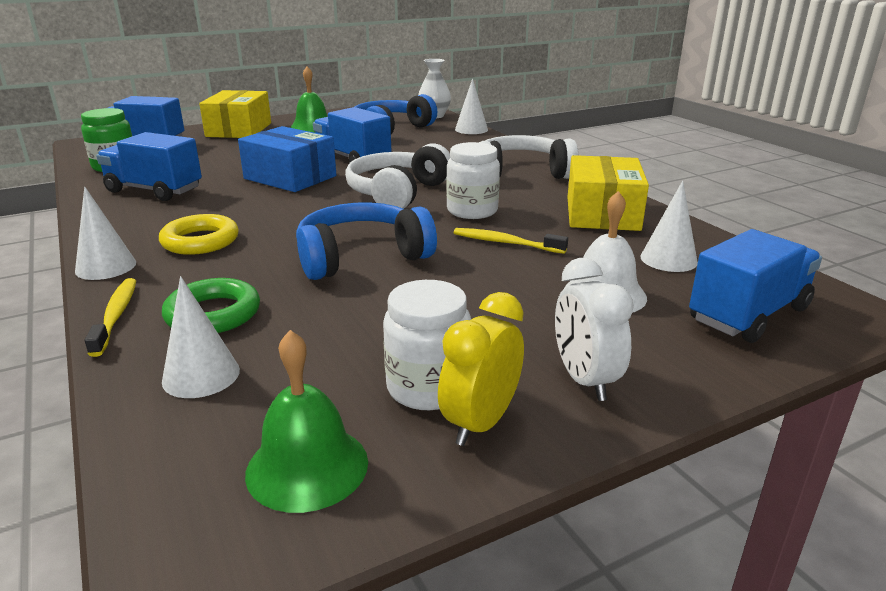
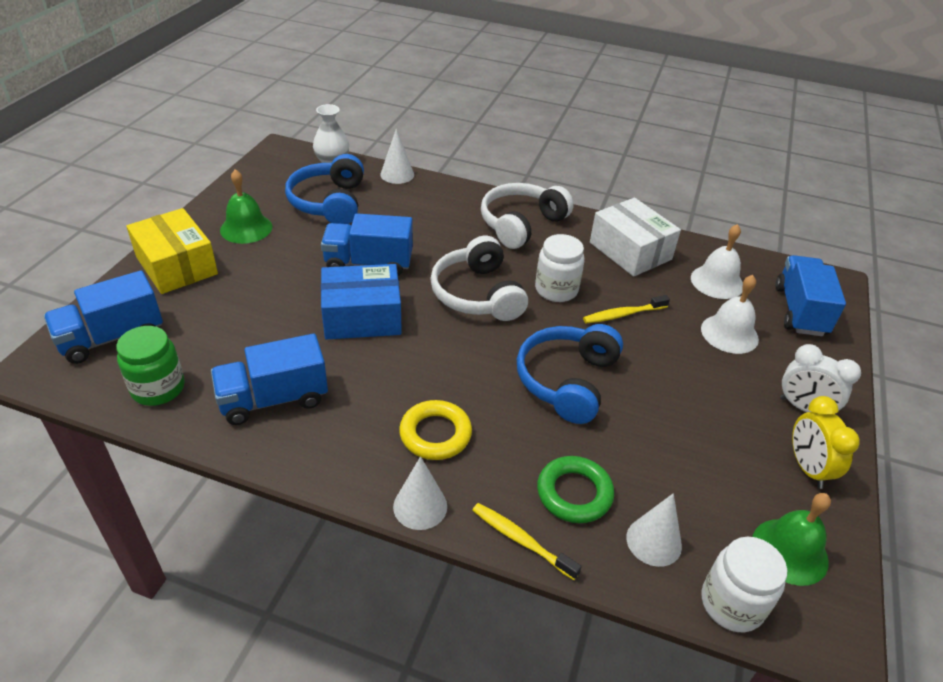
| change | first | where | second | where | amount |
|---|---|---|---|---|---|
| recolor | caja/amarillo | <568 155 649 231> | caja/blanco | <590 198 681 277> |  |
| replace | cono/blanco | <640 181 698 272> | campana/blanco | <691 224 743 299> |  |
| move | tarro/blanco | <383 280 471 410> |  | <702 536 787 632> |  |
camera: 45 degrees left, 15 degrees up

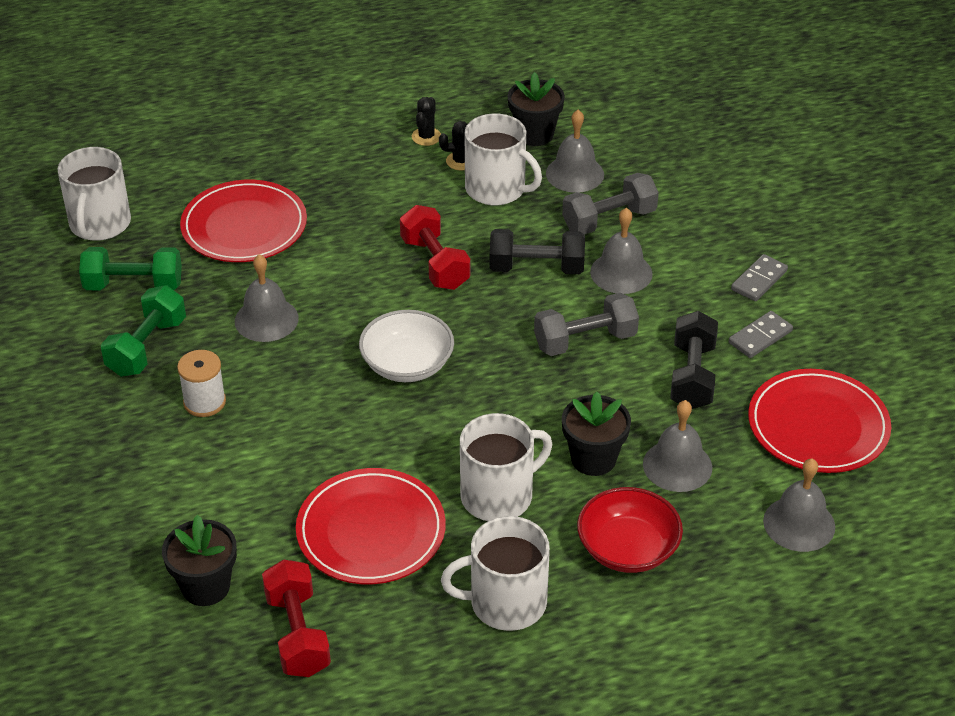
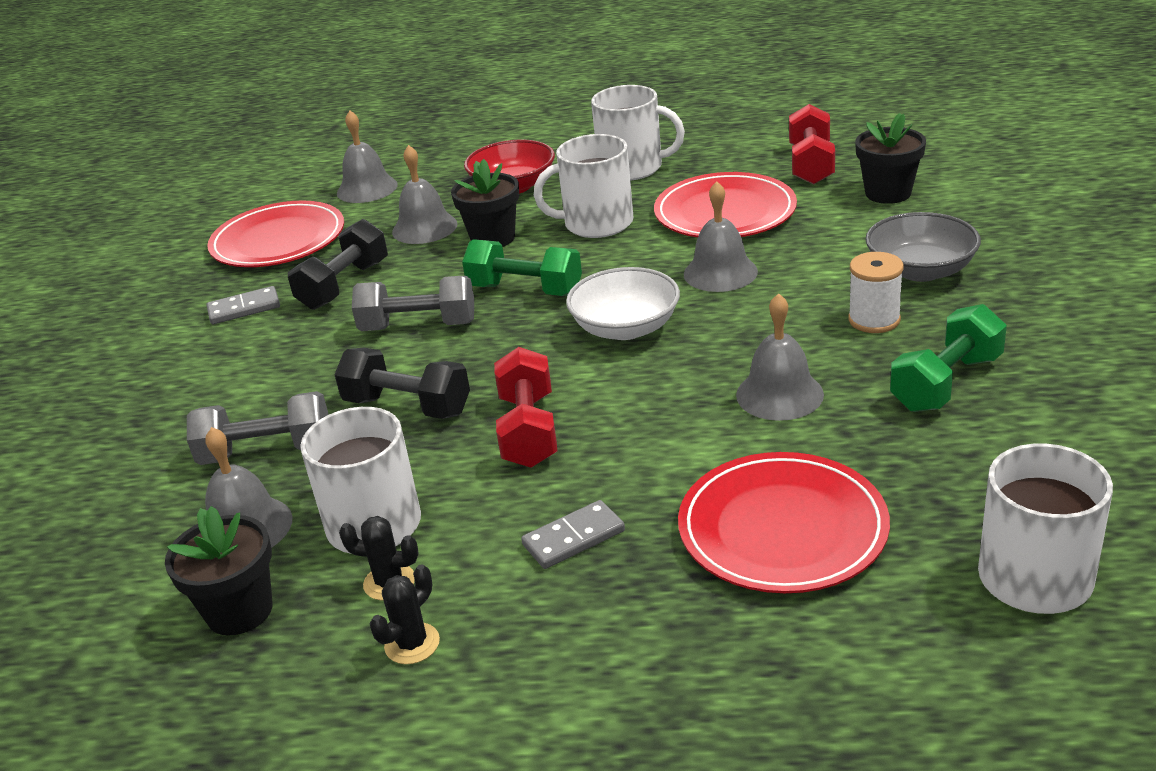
| change | first | where | second | where | amount |
|---|---|---|---|---|---|
| move | campana/gris | <590 208 653 294> |  | <684 181 758 292> |  |
| move | mancuerna/verde | <79 247 182 290> |  | <462 239 582 296> |  |
| move | ficha de dominó/gris | <731 254 788 301> |  | <521 500 625 569> |  |
| insert |  |  | cuenco/gris | <865 212 981 282> |  |
camera: 155 degrees left, 10 degrees down

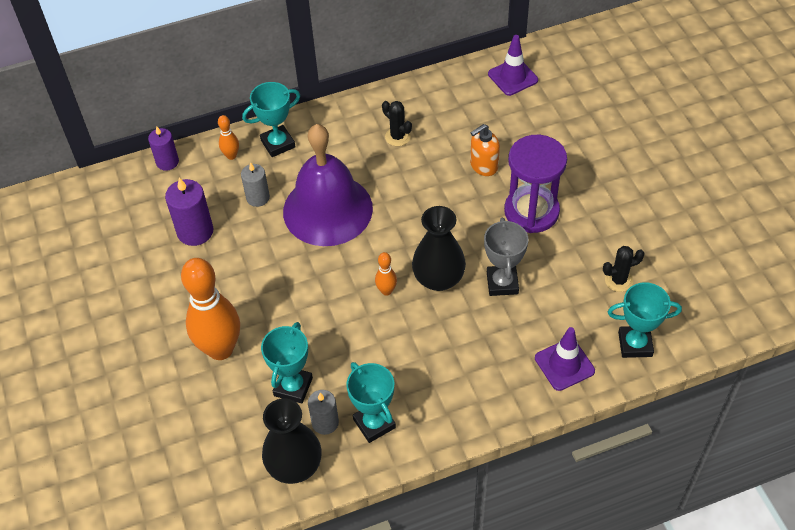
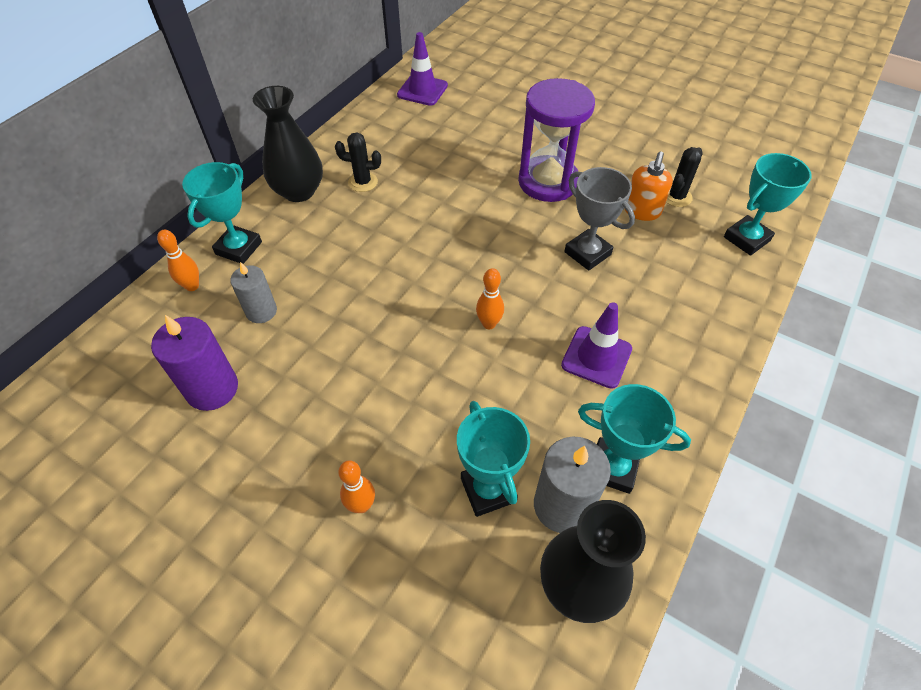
| change | first | where | second | where | amount |
|---|---|---|---|---|---|
| delete | campana/morado | <283 124 373 246> |  |  |  |
| move | dispensador de jabón/naranja | <470 124 500 176> |  | <625 152 673 221> |  |
| delete | vela/morado | <148 126 179 171> |  |  |  |
| move | florero/negro | <412 206 466 291> |  | <253 86 323 202> |  |
| resize | bolo/naranja | <181 258 240 360> |  | <338 460 375 513> | x0.43 |
| move | cono de tráfico/morado | <535 327 595 391> |  | <561 302 632 389> |  |
| resize | vela/gris | <308 390 339 435> |  | <534 437 611 533> | x1.53 |
camera: 40 degrees left, 0 degrees up

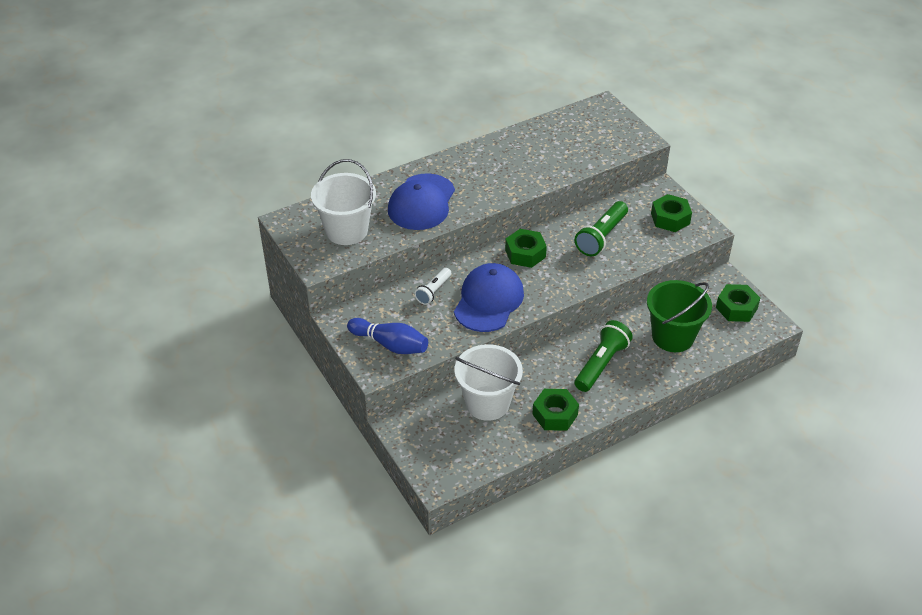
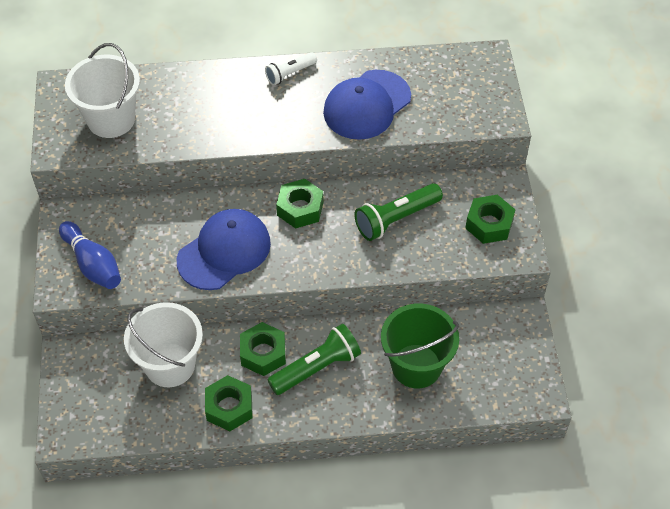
| change | first | where | second | where | amount |
|---|---|---|---|---|---|
| move | gorra/azul | <388 173 455 230> |  | <323 70 411 140> |  |
| move | lámpara de mano/blanco | <414 268 451 305> |  | <265 53 317 85> |  |
| move | tuerca/verde | <716 284 760 322> |  | <240 322 286 376> |  |
camera: 25 degrees right, 10 degrees up

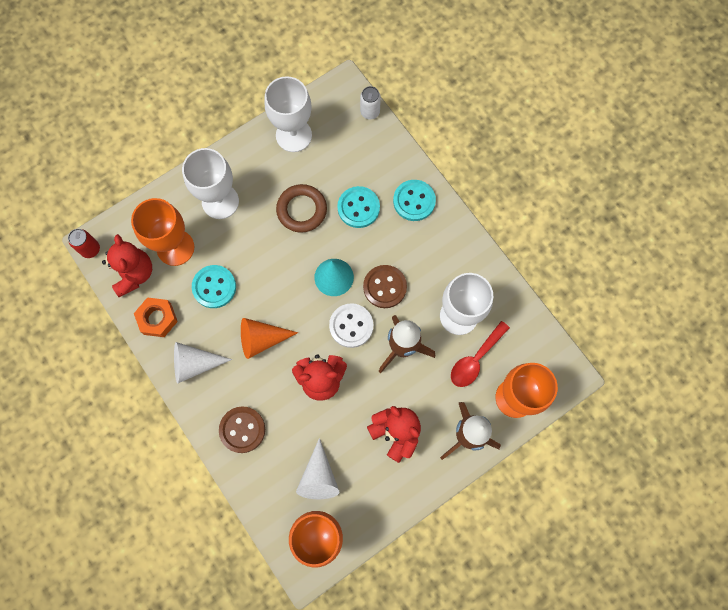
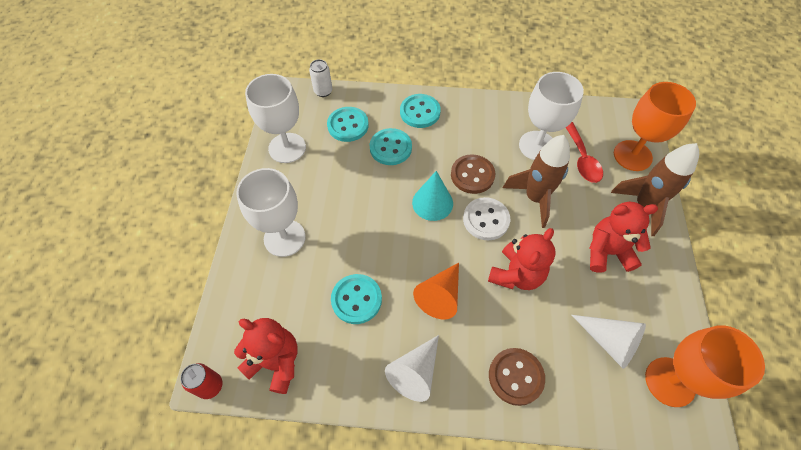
| change | first | where | second | where | amount |
|---|---|---|---|---|---|
| delete | anillo/marrón | <276 184 327 233> |  |  |  |
| delete | copa/naranja | <131 198 194 266> |  |  |  |
| delete | tuerca/naranja | <134 297 178 337> |  |  |  |
| insert |  |  | botón/turquesa | <327 107 369 142> |  |
camera: 50 degrees left, 15 degrees down

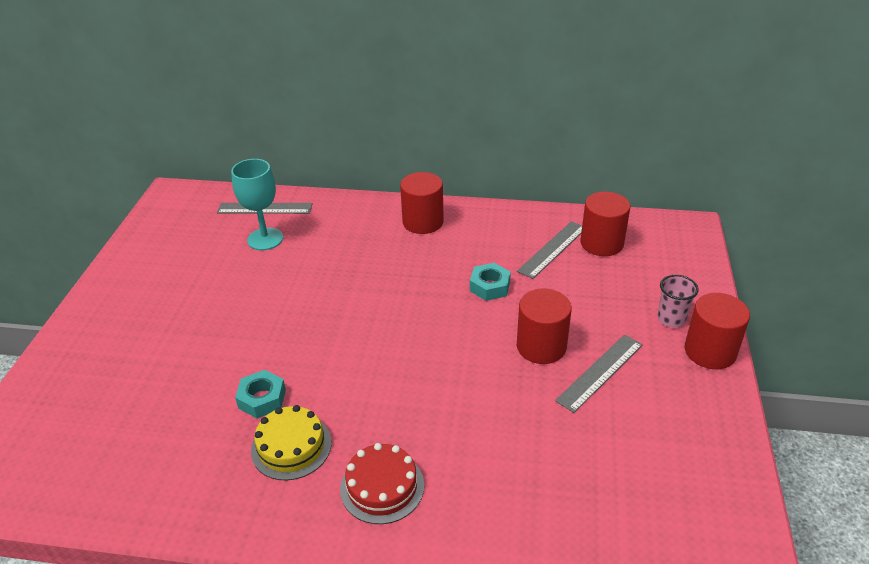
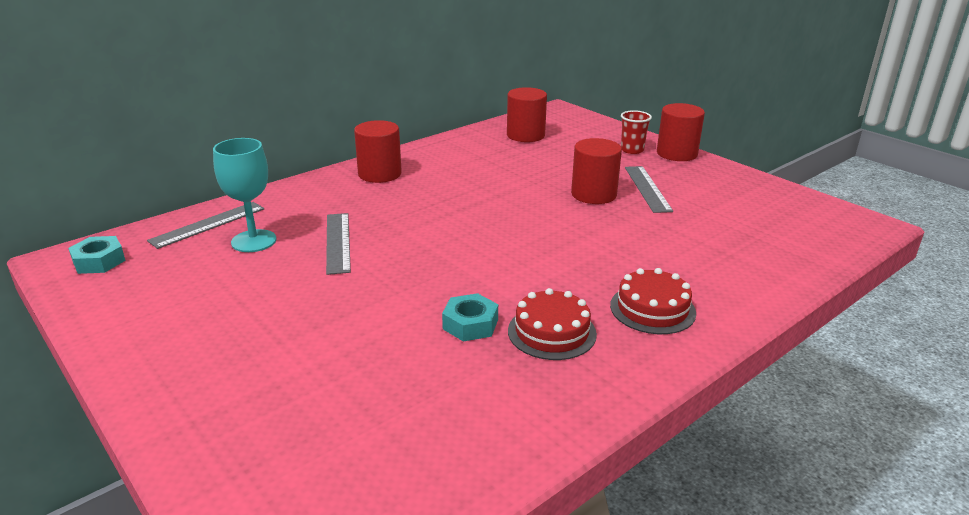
| change | first | where | second | where | amount |
|---|---|---|---|---|---|
| move | regla/gris | <517 221 582 279> |  | <326 213 351 275> |  |
| move | tuerca/turquesa | <470 263 511 301> |  | <68 236 126 274> |  |
| recolor | vaso/rosa | <657 275 699 327> | vaso/rojo | <621 110 652 154> |  |
| recolor | tarta/amarillo | <251 405 332 480> | tarta/rojo | <508 288 597 360> |  |
camera: 50 degrees left, 10 degrees down

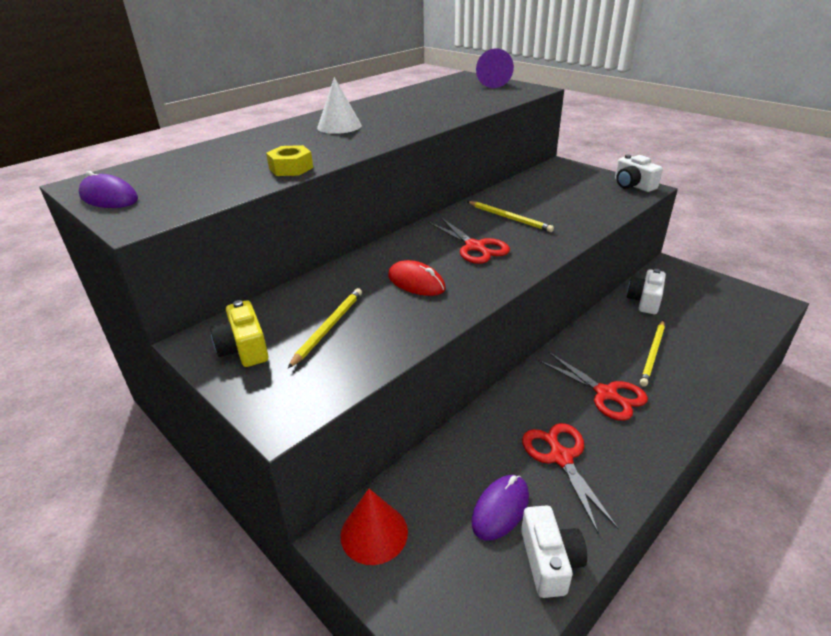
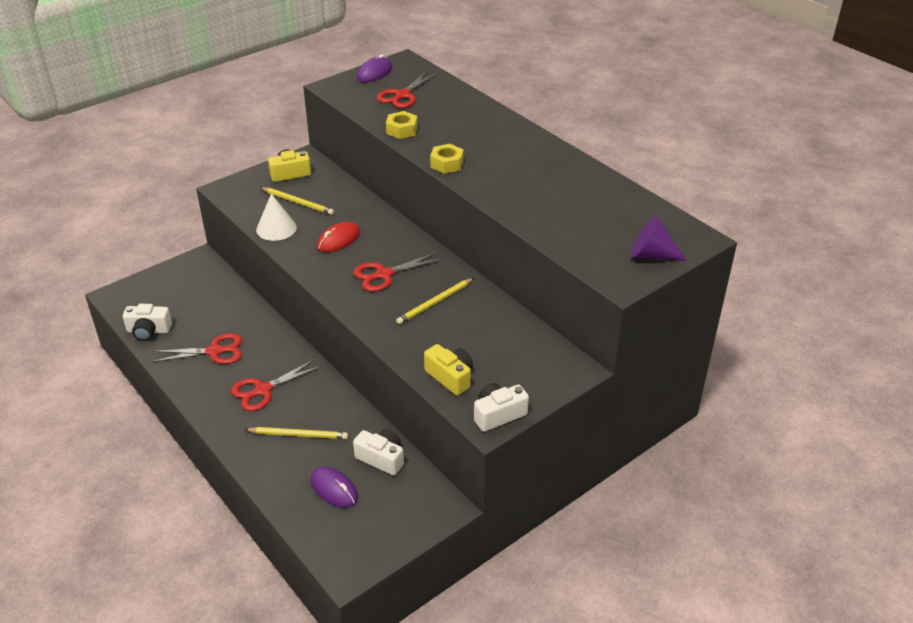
| change | first | where | second | where | amount |
|---|---|---|---|---|---|
| move | cono/blanco | <317 77 362 134> |  | <256 193 297 241> |  |
| rotate | lápiz/amarillo | <640 320 665 387> |  | <244 427 348 439> | 150 degrees clockwise |
| move | ratón/morado | <471 475 529 540> |  | <311 467 358 508> |  |
| delete | cono/rojo | <340 489 408 565> |  |  |  |
| insert |  |  | tijeras/rojo | <377 70 438 108> |  |
| insert |  |  | tuerca/amarillo | <430 144 464 174> |  |
| insert |  |  | cámara/amarillo | <424 344 473 396> |  |
camera: 95 degrees right, 5 degrees up

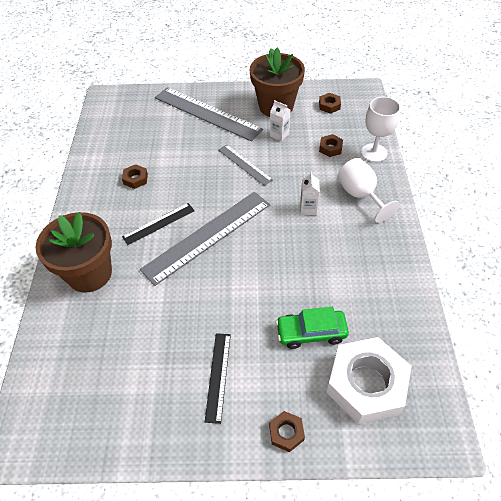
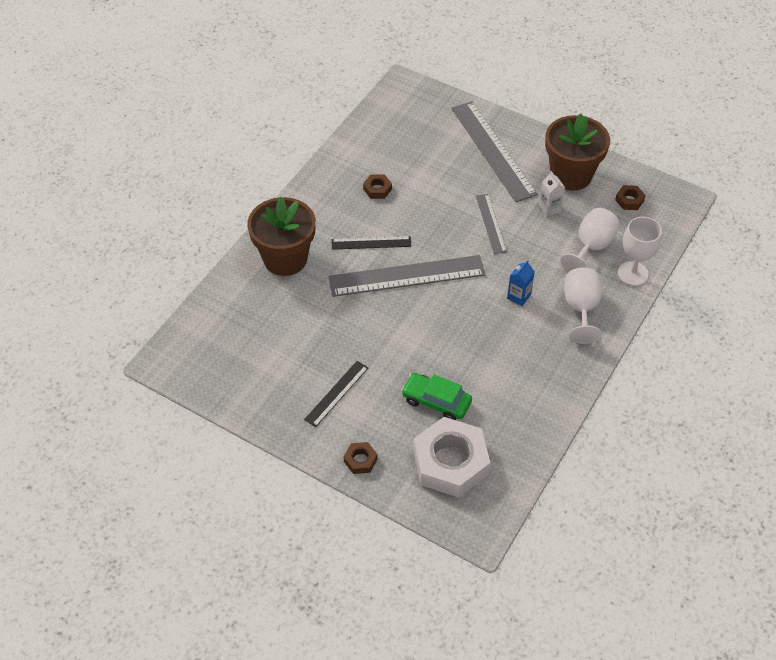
| change | first | where | second | where | amount |
|---|---|---|---|---|---|
| replace | tuerca/marrón | <319 134 343 157> | copa/blanco | <560 208 620 272> |  |
| recolor | cartón de leche/blanco | <300 172 320 215> | cartón de leche/azul | <507 260 535 306> |  |
camera: 30 degrees right, 0 degrees up

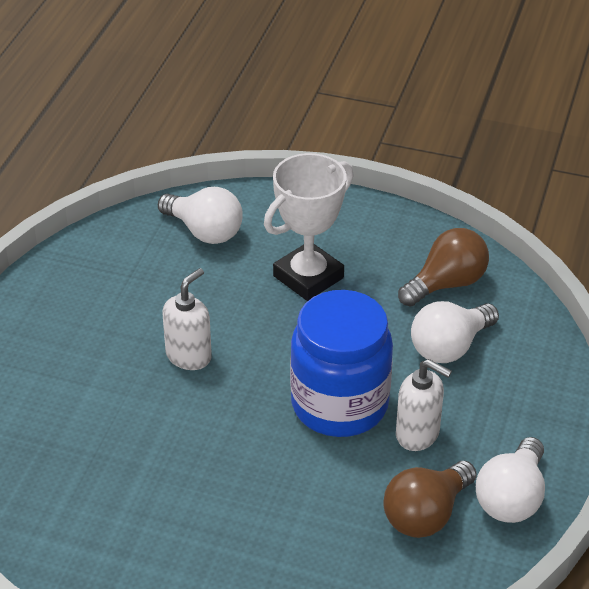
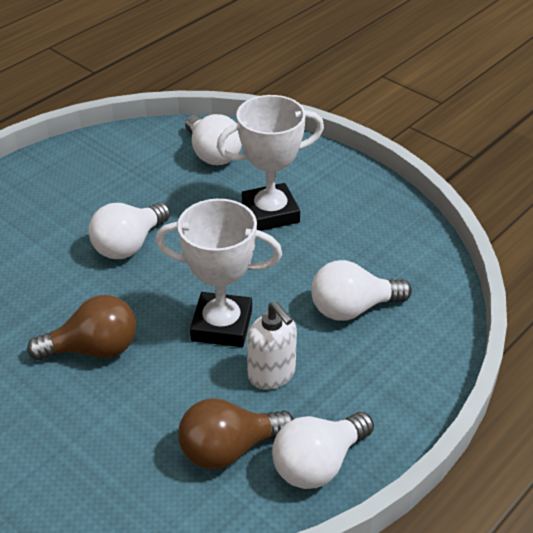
| change | first | where | second | where | amount |
|---|---|---|---|---|---|
| move | bombilla/marrón | <398 228 489 307> |  | <27 295 136 360> |  |
| replace | dispensador de jabón/blanco | <163 268 212 370> | bombilla/blanco | <89 202 170 259> |  |
| replace | tarro/azul | <290 290 393 437> | trofeo/blanco | <156 199 282 347> |  |
camera: 25 degrees right, 0 degrees up

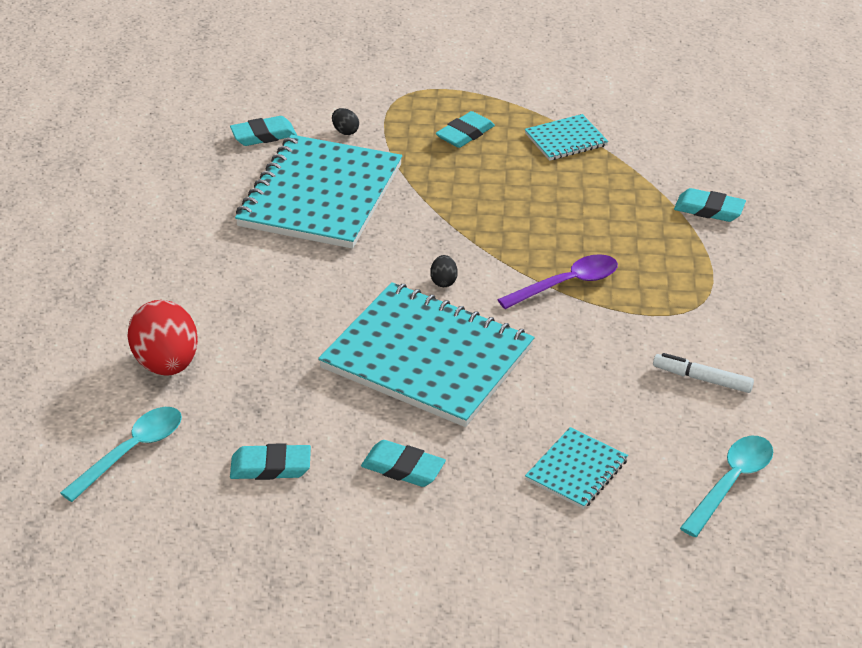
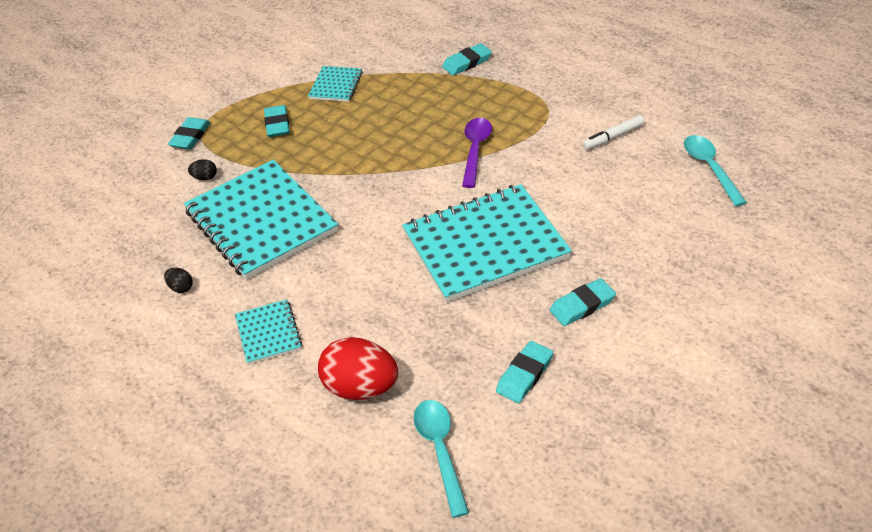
| change | first | where | second | where | amount |
|---|---|---|---|---|---|
| move | goma de borrar/turquesa | <230 116 297 146> |  | <168 117 211 149> |  |
| move | huevo/negro | <430 255 458 287> |  | <164 268 193 293> |  |
| move | cuaderno/turquesa | <525 427 628 509> |  | <235 299 302 365> |  |
camera: 50 degrees left, 5 degrees up

